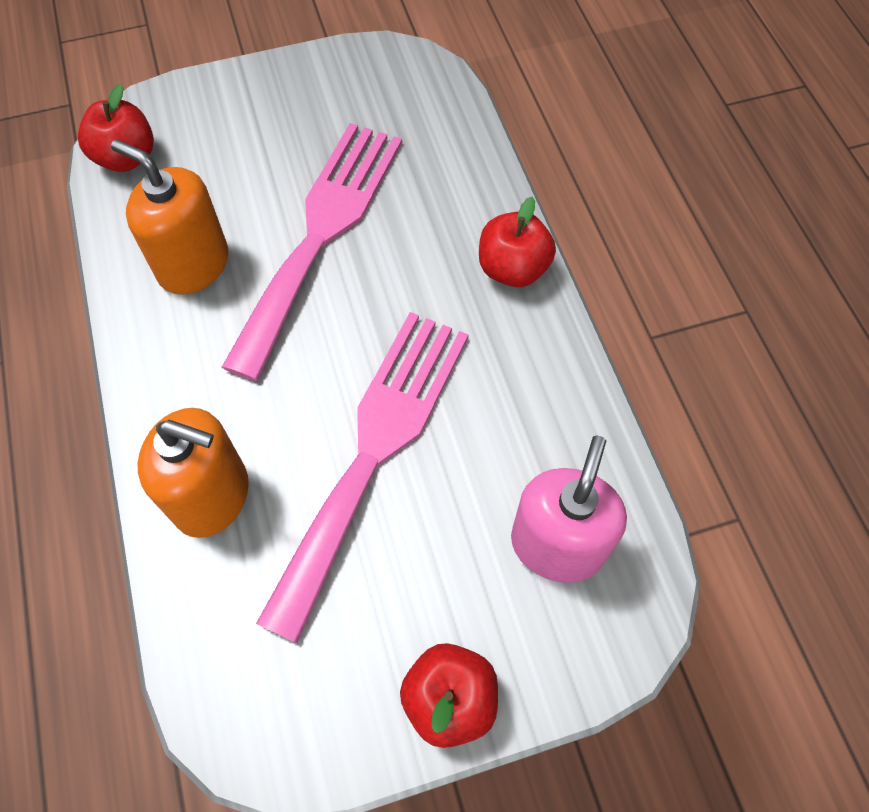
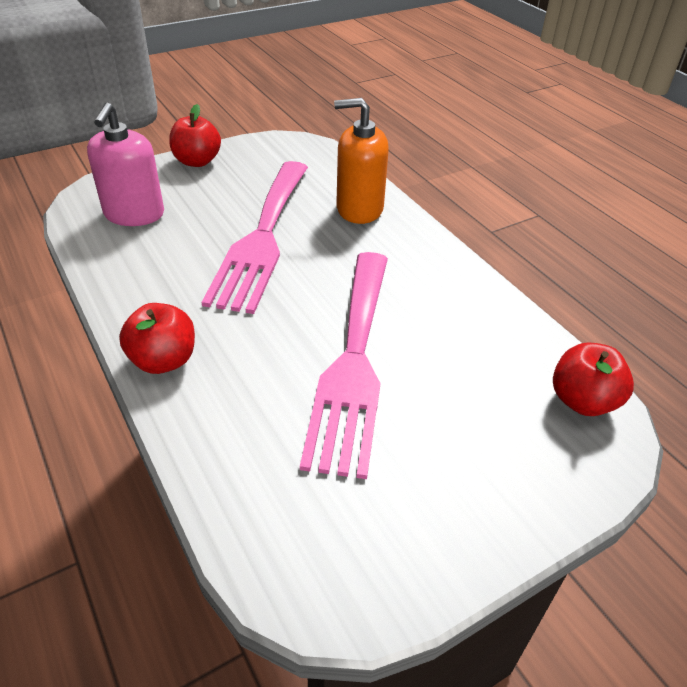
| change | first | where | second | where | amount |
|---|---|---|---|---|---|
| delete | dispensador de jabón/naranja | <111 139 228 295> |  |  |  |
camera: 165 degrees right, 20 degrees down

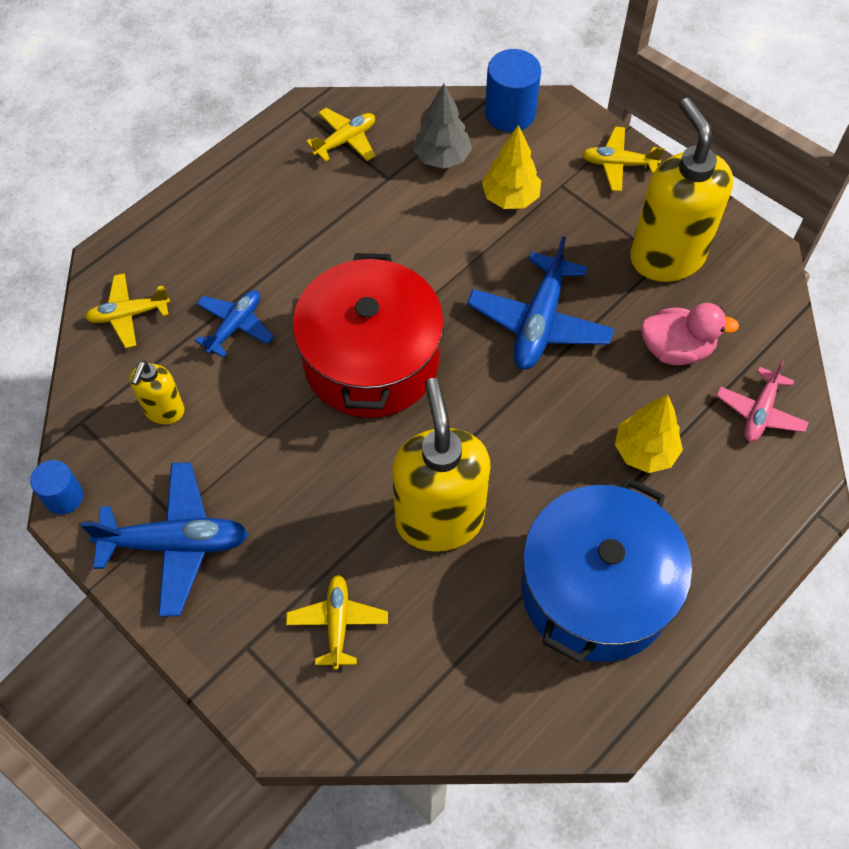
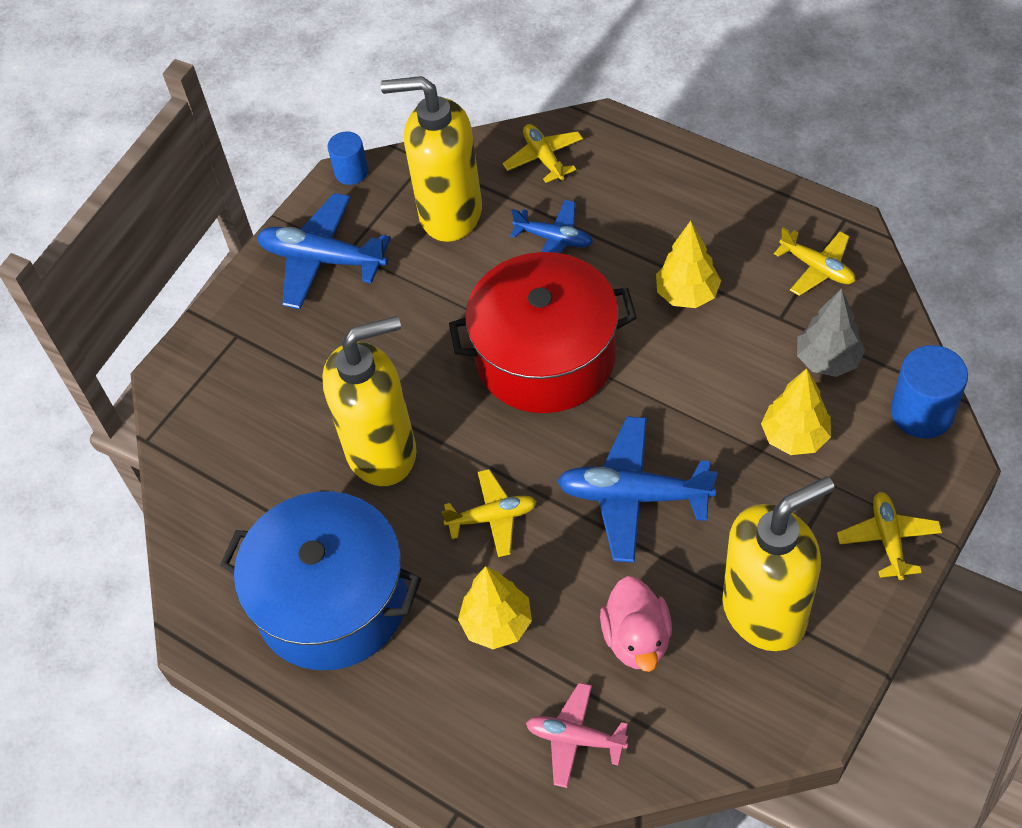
| change | first | where | second | where | amount |
|---|---|---|---|---|---|
| resize | dispensador de jabón/amarillo | <130 361 184 424> |  | <381 76 482 242> | x2.01 |
| rotate | avión/azul | <81 462 248 617> |  | <257 193 391 309> | 120 degrees clockwise |
| move | avión/amarillo | <286 575 388 670> |  | <441 469 537 557> |  |
| insert |  |  | árbol/amarillo | <656 221 721 308> |  |
camera: 85 degrees right, 5 degrees down

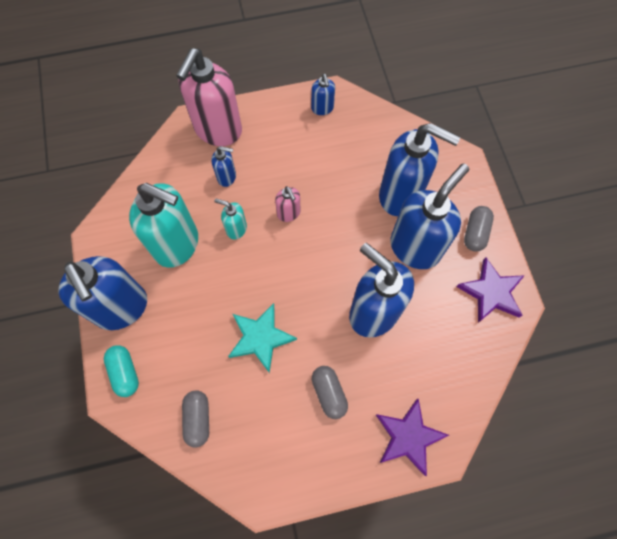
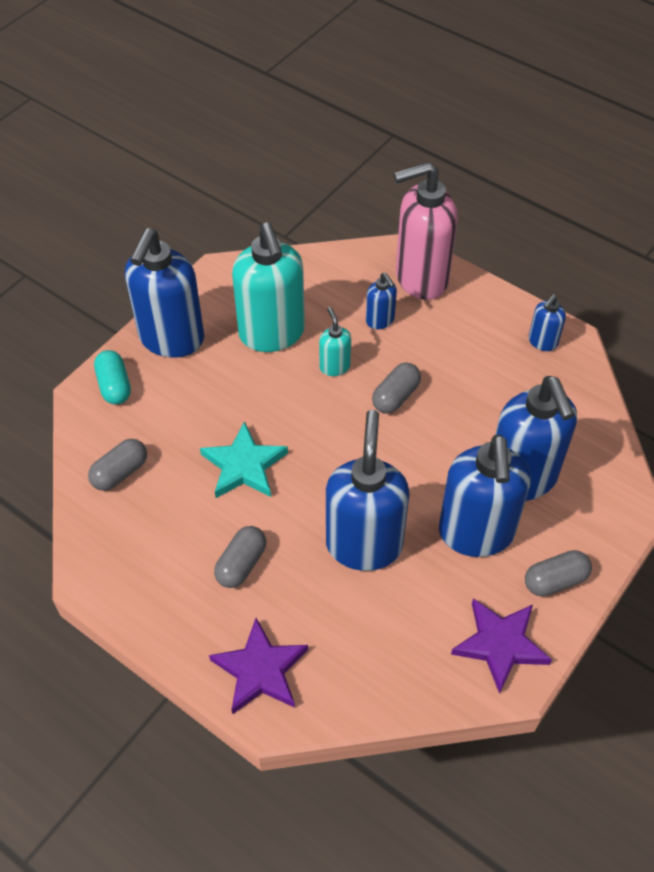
| change | first | where | second | where | amount |
|---|---|---|---|---|---|
| rotate | dispensador de jabón/azul | <390 163 469 269> |  | <439 434 531 557> | 90 degrees clockwise |
| replace | dispensador de jabón/rosa | <275 186 301 222> | cápsula/gris | <372 363 421 414> |  |
| rotate | cápsula/turquesa | <104 345 139 397> |  | <94 350 131 405> | 45 degrees counterclockwise |
camera: 50 degrees right, 15 degrees down

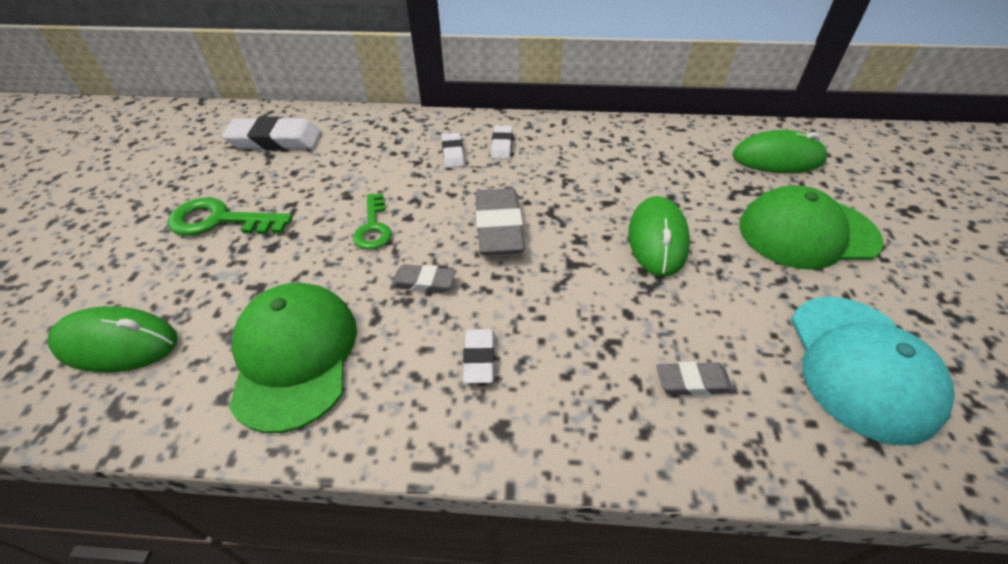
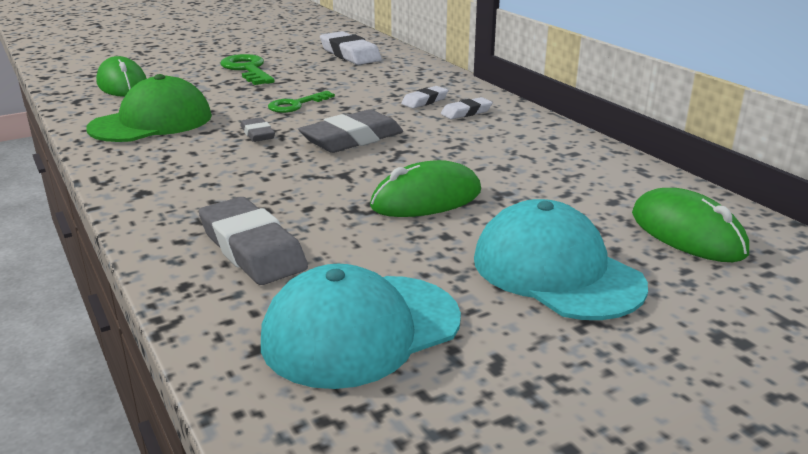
| change | first | where | second | where | amount |
|---|---|---|---|---|---|
| recolor | gorra/verde | <739 186 883 270> | gorra/turquesa | <474 199 648 320> |  |
| delete | goma de borrar/blanco | <463 329 494 383> |  |  |  |
| resize | goma de borrar/gris | <656 362 734 396> |  | <199 197 308 285> | x1.85 |
camera: 55 degrees right, 20 degrees down

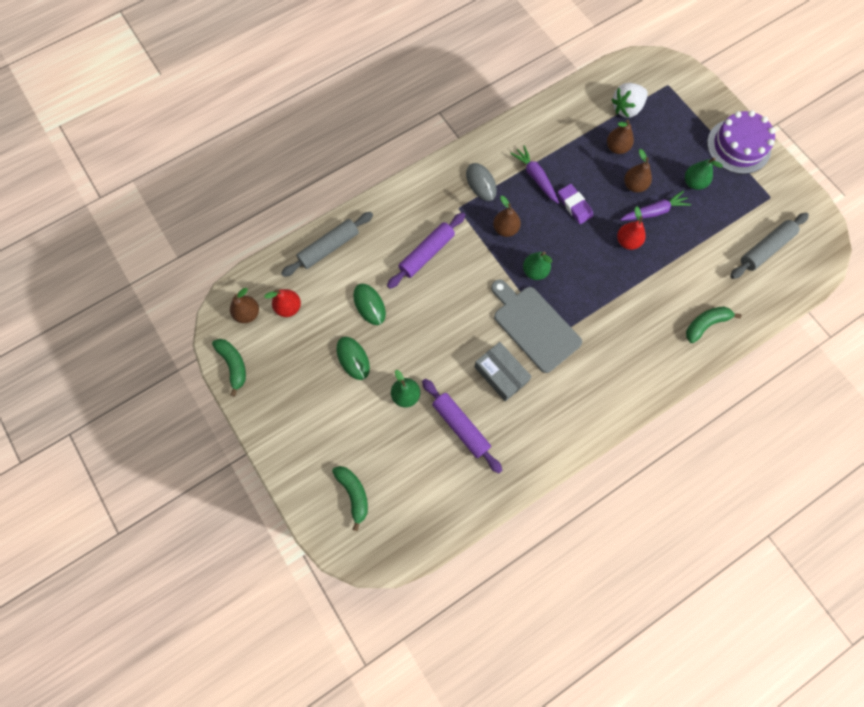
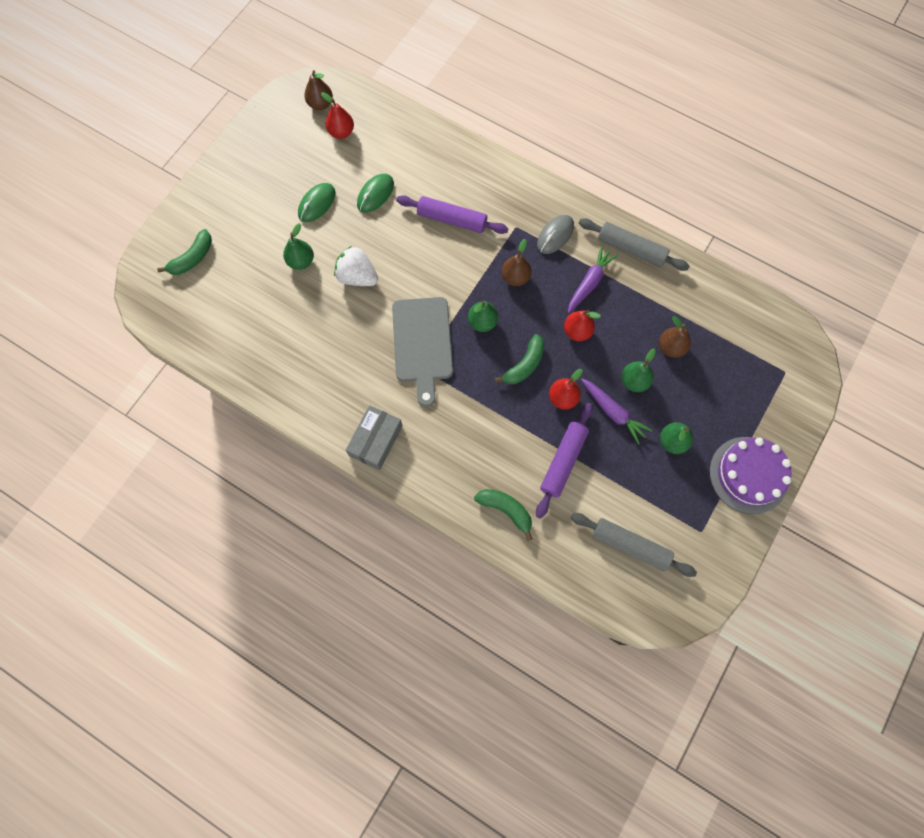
| change | first | where | second | where | amount |
|---|---|---|---|---|---|
| move | fresa/blanco | <611 83 648 118> |  | <334 246 378 286> |  |
| recolor | pera/marrón | <624 149 652 192> | pera/verde | <622 349 656 392> |  |
| replace | goma de borrar/morado | <558 184 593 224> | pera/rojo | <564 310 601 341> |  |
| move | rodillo/gris | <281 212 373 277> |  | <579 218 690 271> |  |
| rotate | tabla de cortar/gris | <491 279 582 373> |  | <392 297 453 407> | 150 degrees clockwise |
| move | plátano/verde | <212 339 246 397> |  | <495 334 545 384> |  |
| move | caja/gris | <474 342 532 401> |  | <346 405 403 470> |  |
| move | rodillo/morado | <422 379 503 474> |  | <536 403 593 518> |  |
camera: 65 degrees right, 0 degrees up

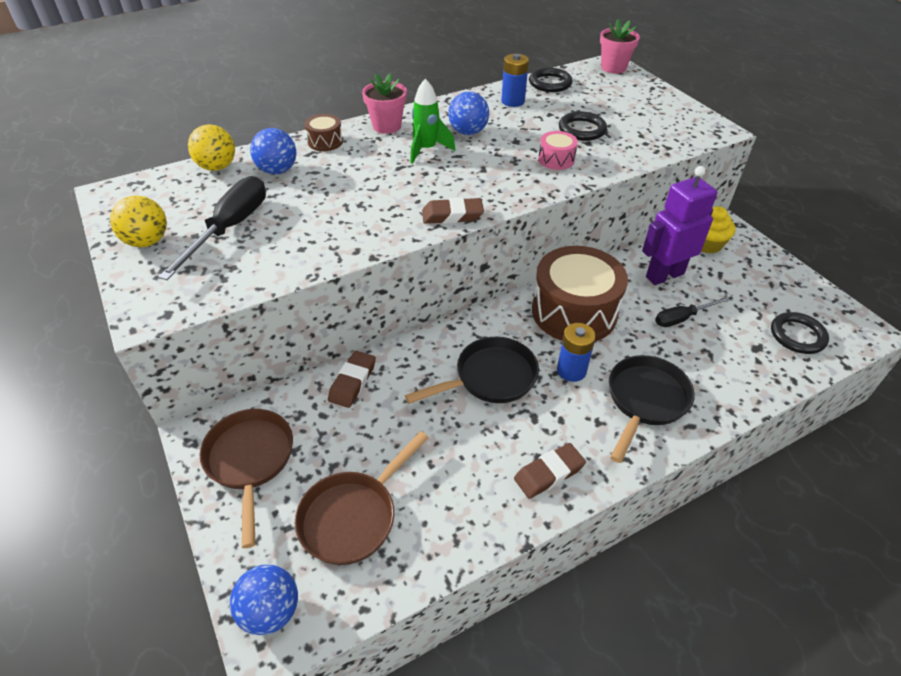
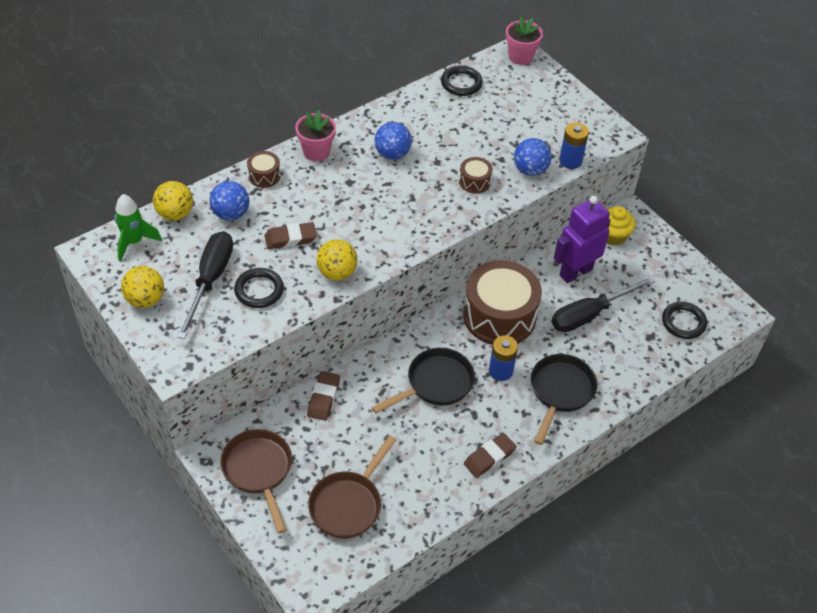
| change | first | where | second | where | amount |
|---|---|---|---|---|---|
| move | pila/azul | <501 54 529 107> |  | <559 122 589 169> |  |
| move | cohete/verde | <410 79 455 164> |  | <114 194 162 262> |  |
| move | anillo/negro | <559 111 607 141> |  | <234 268 284 308> |  |
| recolor | tambor/rosa | <538 131 578 170> | tambor/marrón | <459 157 493 194> |  |
| move | goma de borrar/marrón | <422 197 484 224> |  | <265 222 317 249> |  |
| resize | destornillador/negro | <655 297 729 327> |  | <552 276 655 332> | x1.68 |
| move | pelota/azul | <230 564 298 635> |  | <514 138 552 176> |  |
| insert |  |  | pelota/amarillo | <317 239 357 280> |  |
camera: 10 degrees left, 5 degrees up

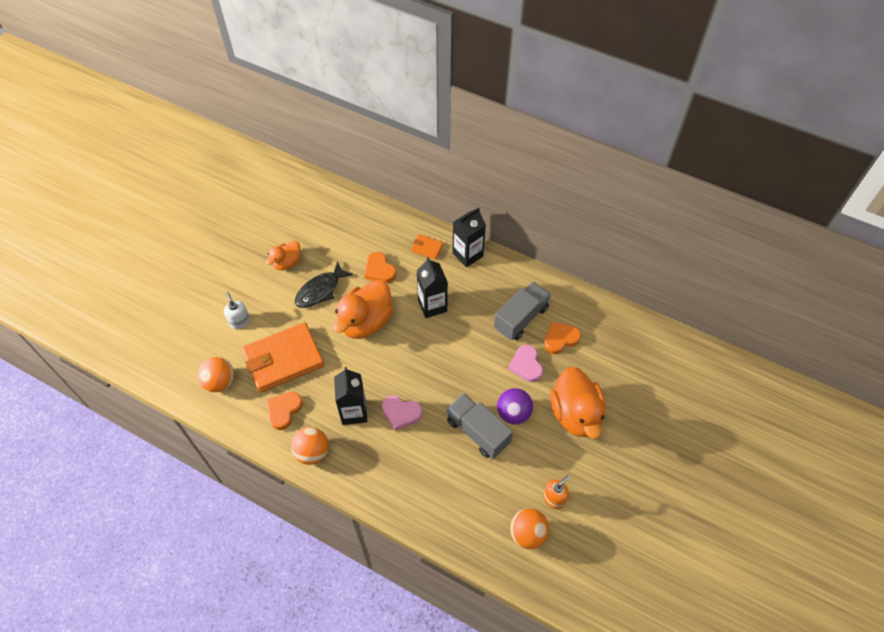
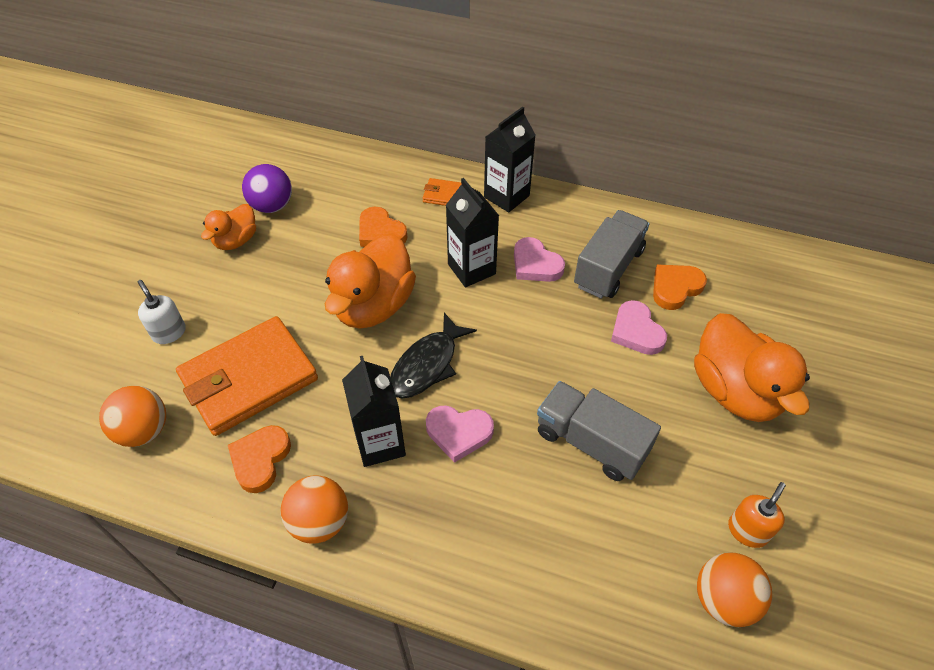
| change | first | where | second | where | amount |
|---|---|---|---|---|---|
| move | pez/negro | <295 261 353 308> |  | <390 313 477 399> |  |
| move | pelota/morado | <497 388 533 424> |  | <242 164 292 213> |  |
| insert |  |  | corazón/rosa | <514 237 565 282> |  |
camera: 10 degrees left, 5 degrees down

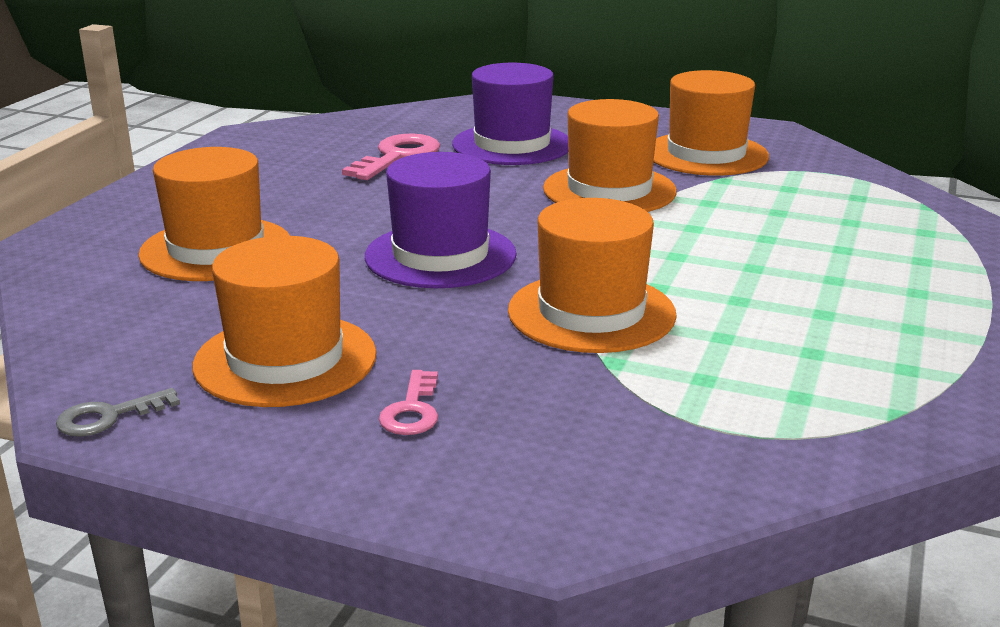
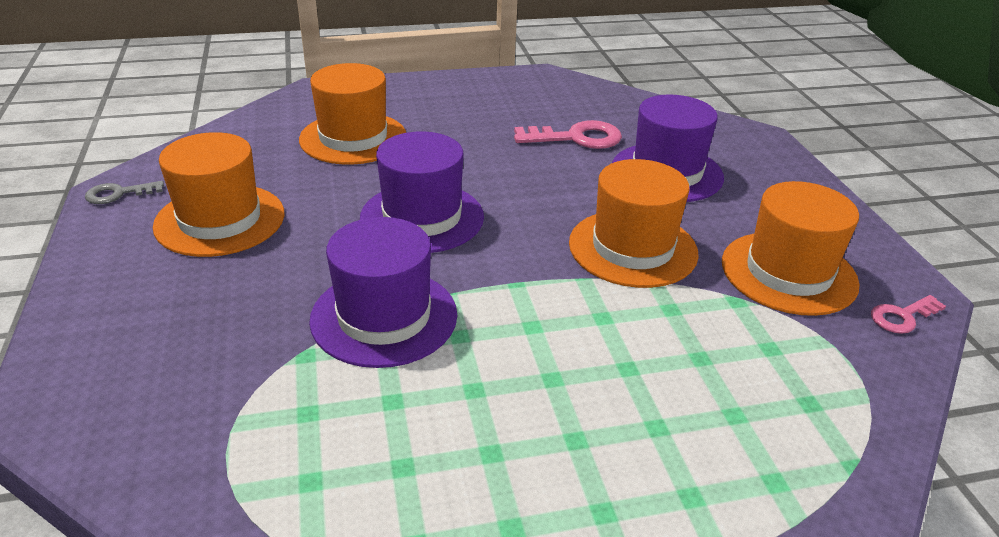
| change | first | where | second | where | amount |
|---|---|---|---|---|---|
| recolor | sombrero/naranja | <508 198 677 353> | sombrero/morado | <309 217 457 368> |  |
| move | llave/rosa | <379 370 438 435> |  | <871 295 946 334> |  |
| rotate | llave/gris | <56 388 180 437> |  | <85 181 164 204> | 45 degrees counterclockwise |
camera: 55 degrees right, 10 degrees up

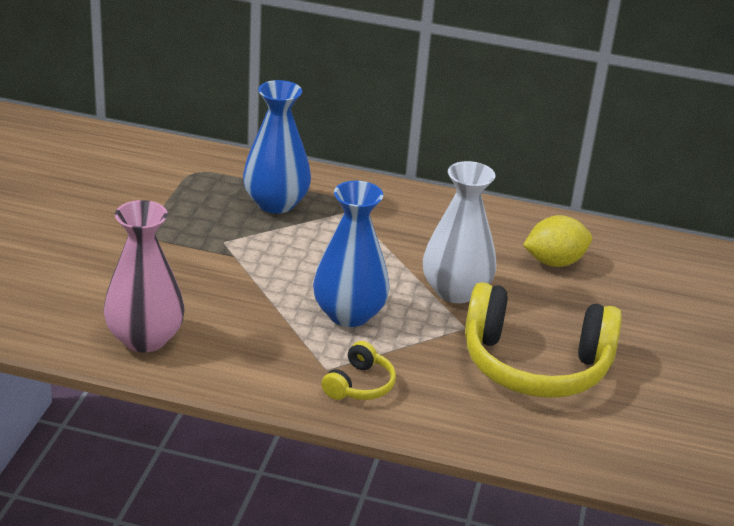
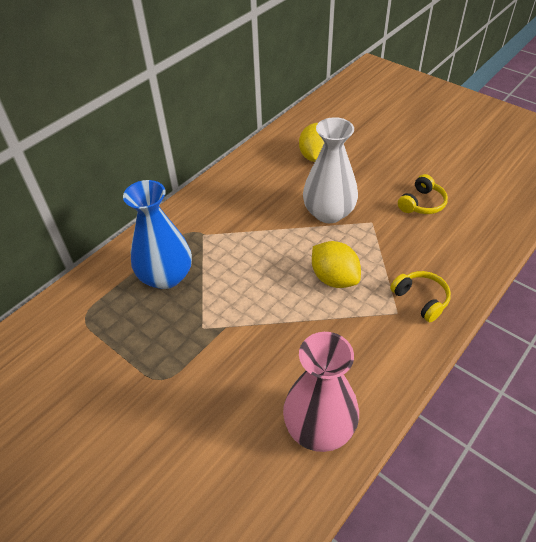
| change | first | where | second | where | amount |
|---|---|---|---|---|---|
| replace | florero/azul | <313 181 390 327> | limón/amarillo | <312 241 361 288> |  |
| resize | auriculares/amarillo | <465 282 622 398> |  | <398 174 448 214> | x0.45 |
camera: 60 degrees left, 15 degrees up

